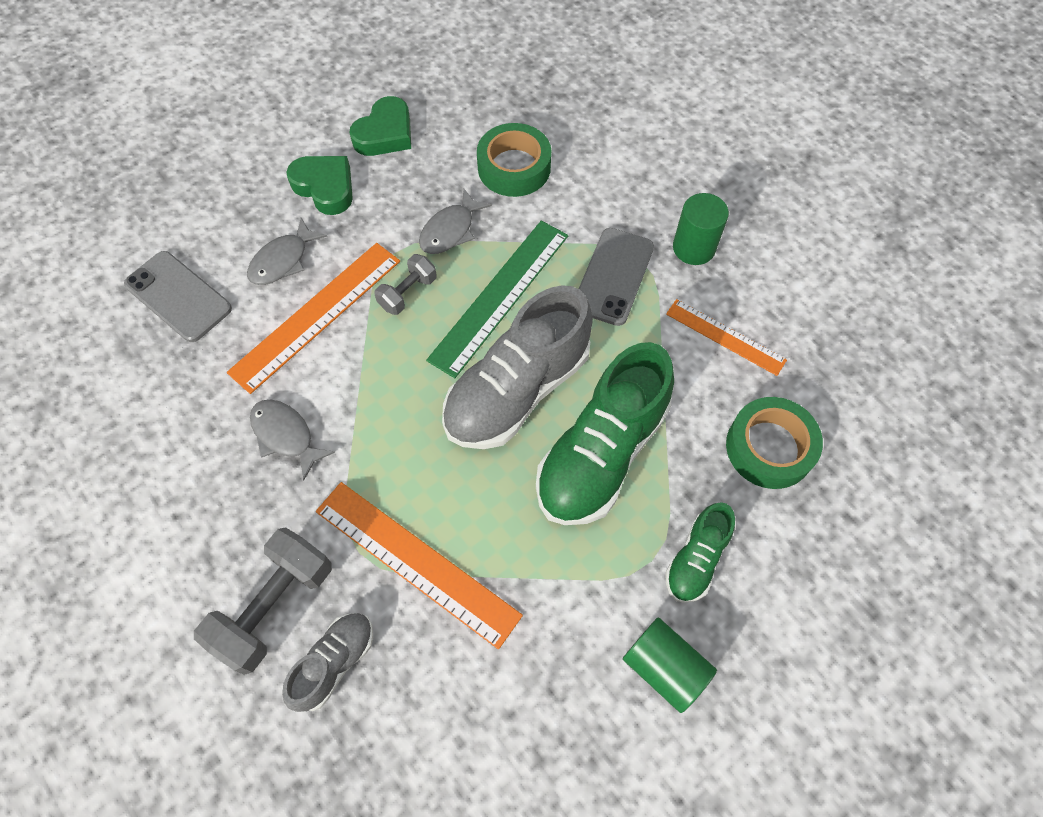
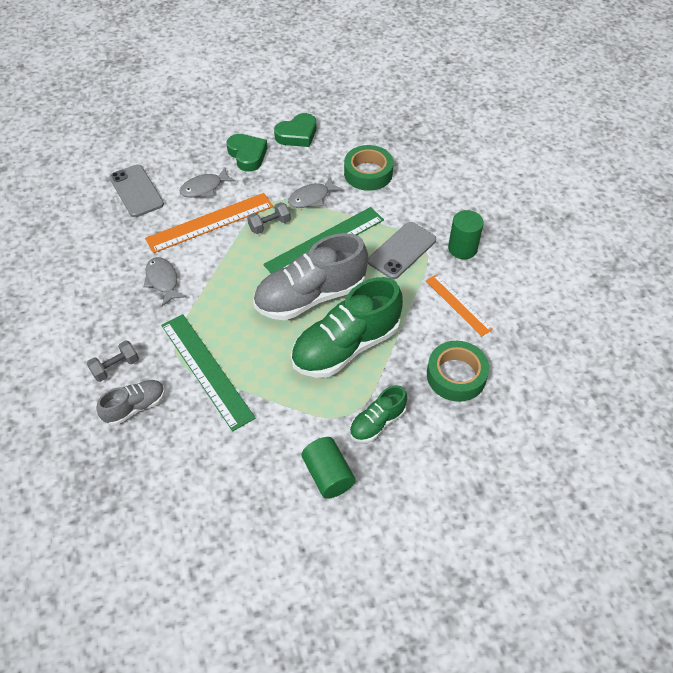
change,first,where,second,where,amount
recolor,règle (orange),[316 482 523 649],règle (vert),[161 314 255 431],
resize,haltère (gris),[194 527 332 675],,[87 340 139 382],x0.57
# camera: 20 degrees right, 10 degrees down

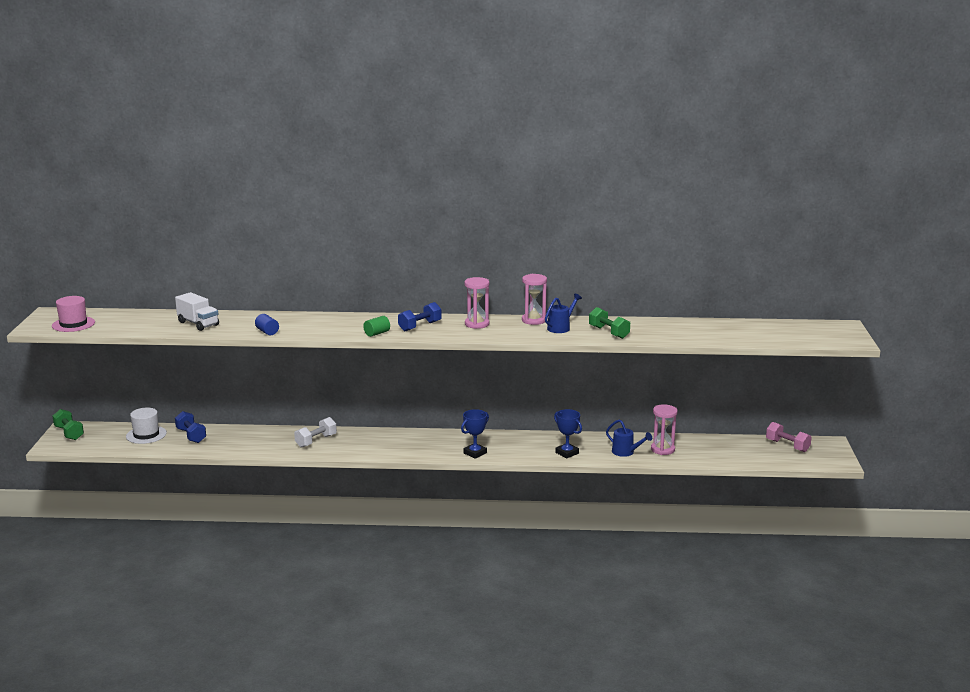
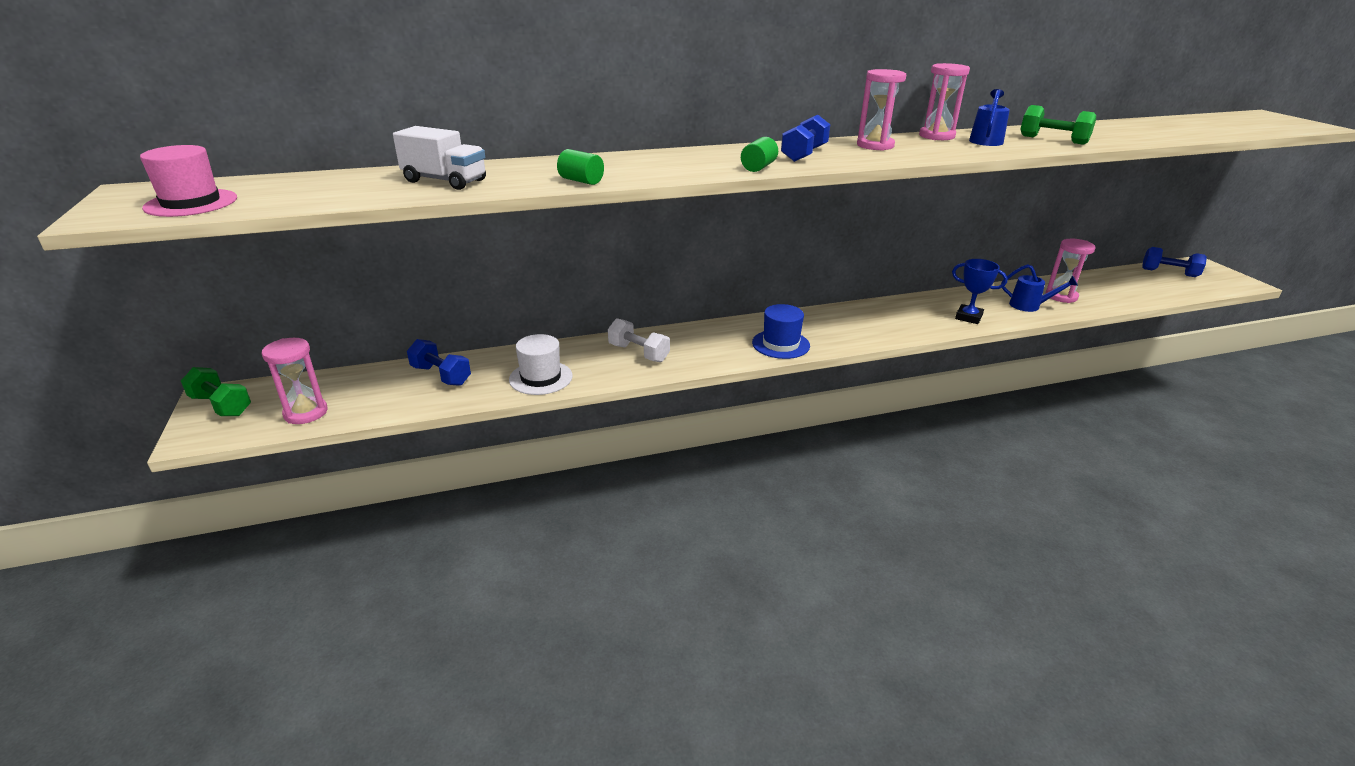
change,first,where,second,where,amount
delete,trophée (bleu),[461 409 489 459],,,
insert,,,sablier (rose),[262 338 328 424],
insert,,,chapeau (bleu),[752 304 810 359],
move,chapeau (blanc),[126 408 167 444],,[509 334 573 395],
recolor,cylindre (bleu),[255 314 279 335],cylindre (vert),[557 149 604 185],
recolor,haltère (rose),[766 422 812 452],haltère (bleu),[1142 247 1207 277],
rotate,haltère (blanc),[294 417 337 448],,[608 318 670 362],75 degrees counterclockwise
# camera: 20 degrees left, 10 degrees up

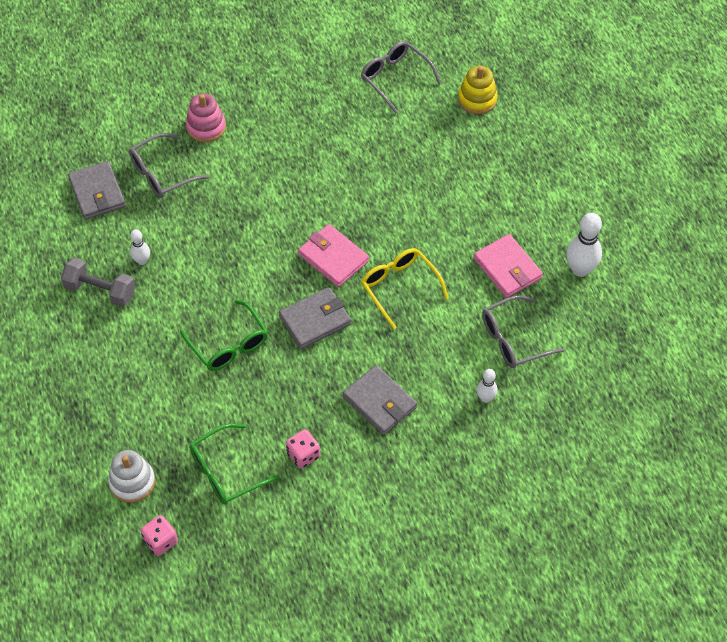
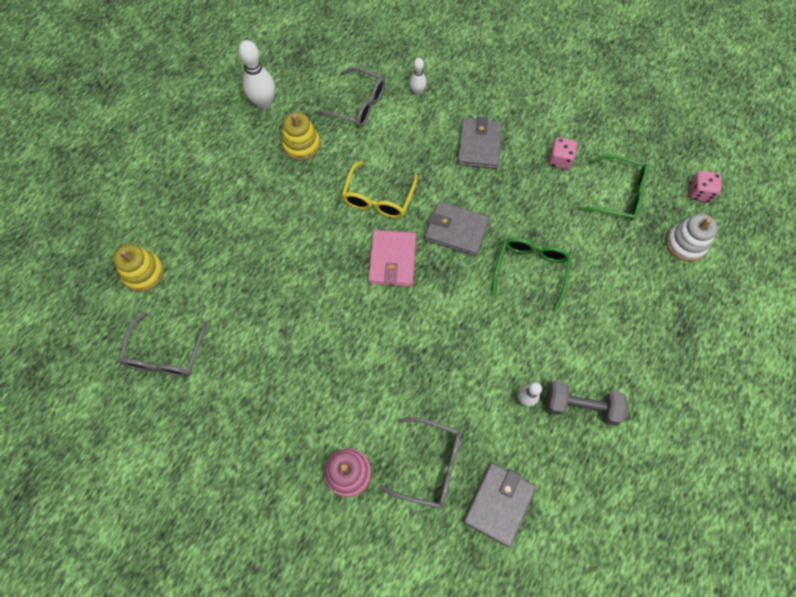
change,first,where,second,where,amount
replace,portefeuille (rose),[473 234 543 298],jouet à empiler (jaune),[281 112 320 160],
rotate,haltère (gris),[61 258 135 307],,[546 381 628 426],60 degrees counterclockwise
# camera: 130 degrees left, 10 degrees up

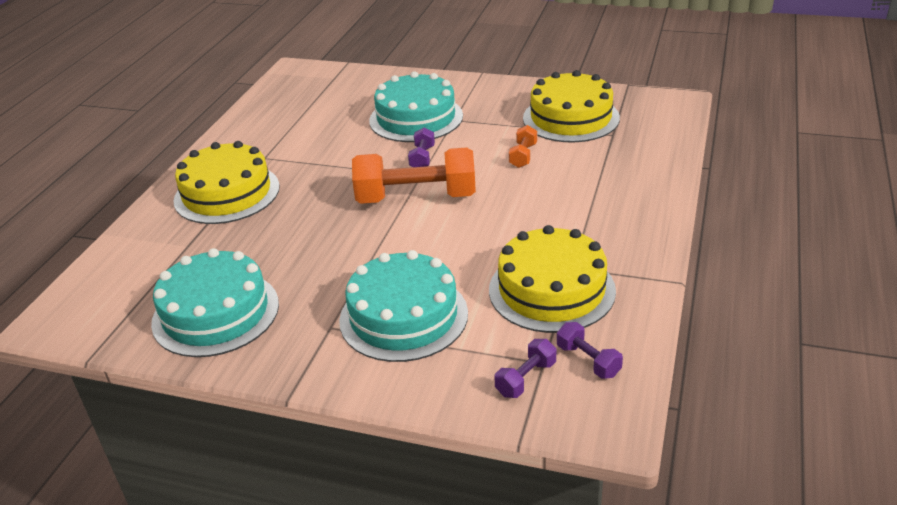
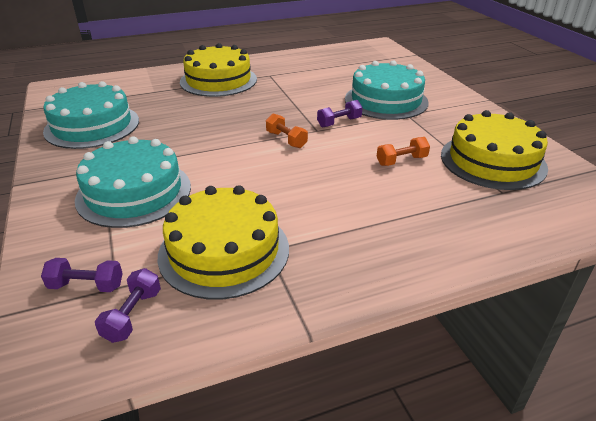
change,first,where,second,where,amount
resize,haltère (orange),[352 148 476 204],,[266 113 308 148],x0.45
# camera: 50 degrees right, 0 degrees up

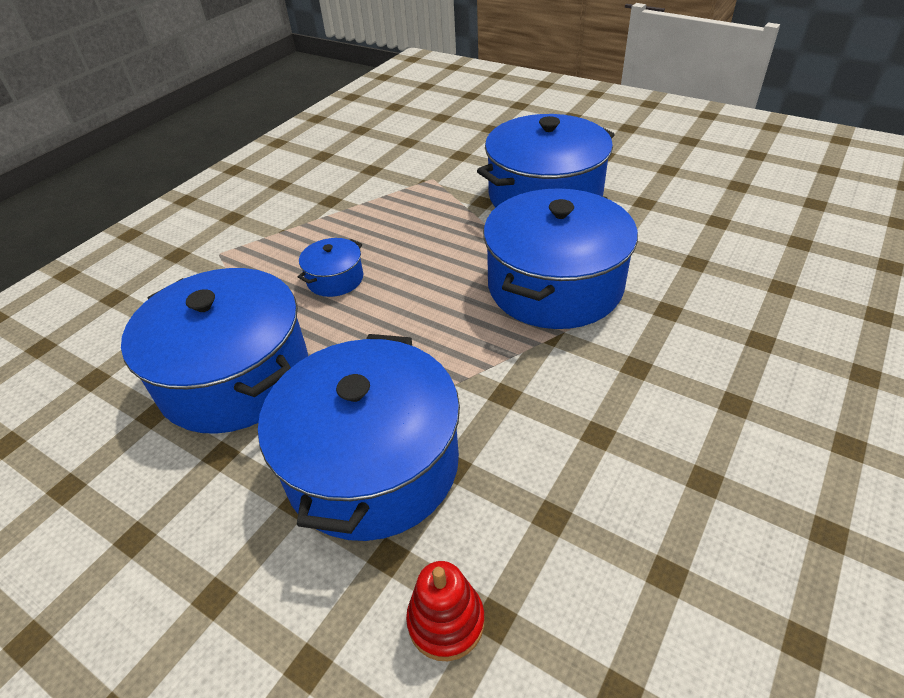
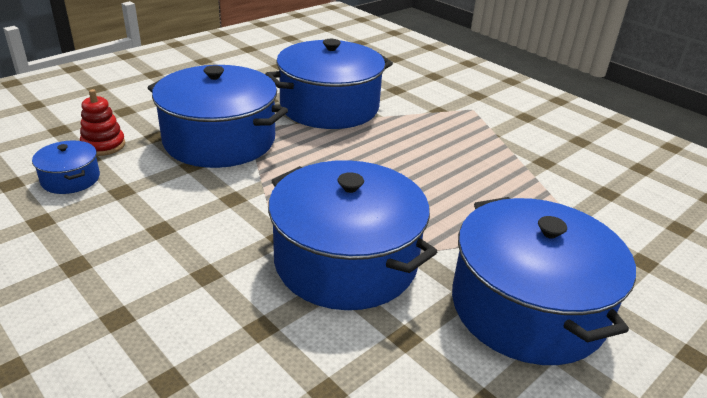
change,first,where,second,where,amount
move,marmite (bleu),[298 238 363 297],,[32 141 100 194],
# camera: 100 degrees right, 10 degrees down

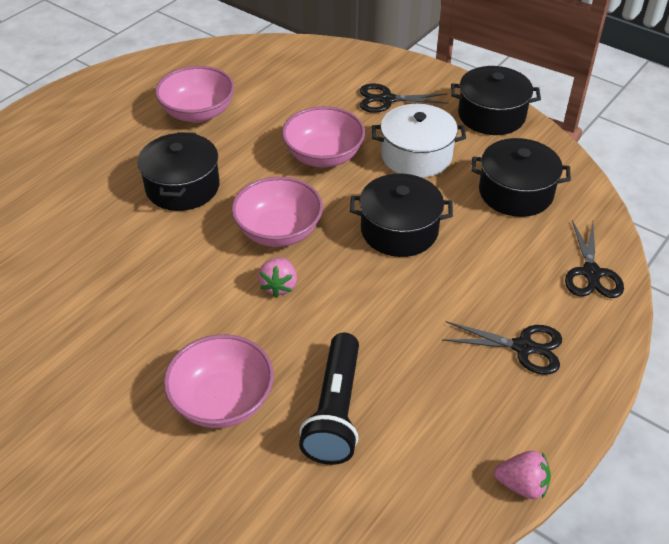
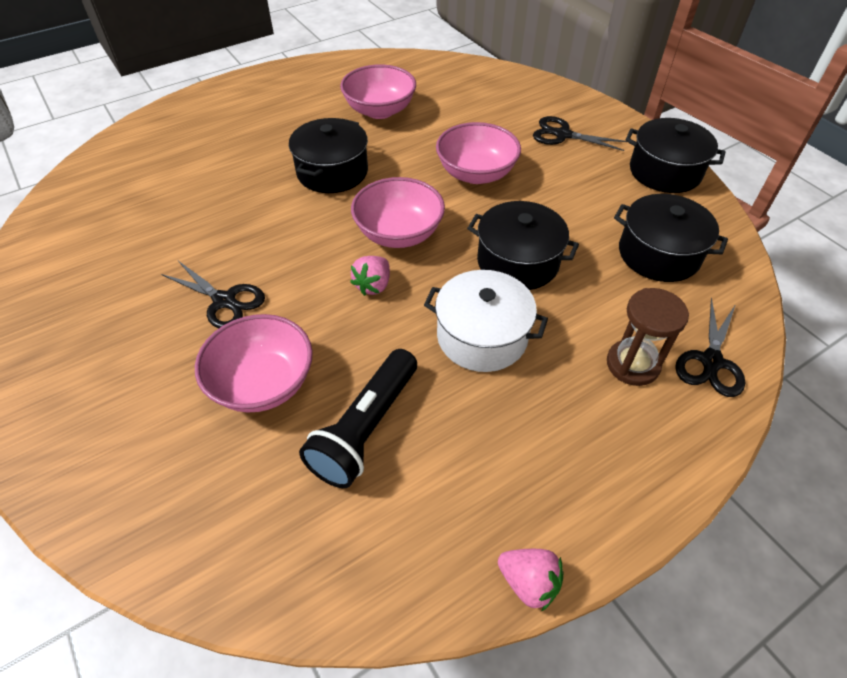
change,first,where,second,where,amount
insert,,,sablier (marron),[607 288 689 386],
move,marmite (blanc),[372 104 466 178],,[424 270 548 372],
move,ciseaux (noir),[442 321 562 375],,[161 261 265 329],
# camera: 20 degrees right, 5 degrees up

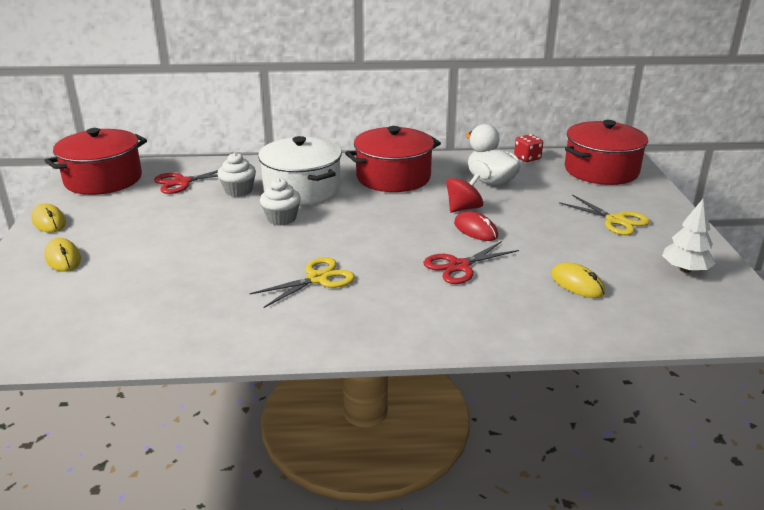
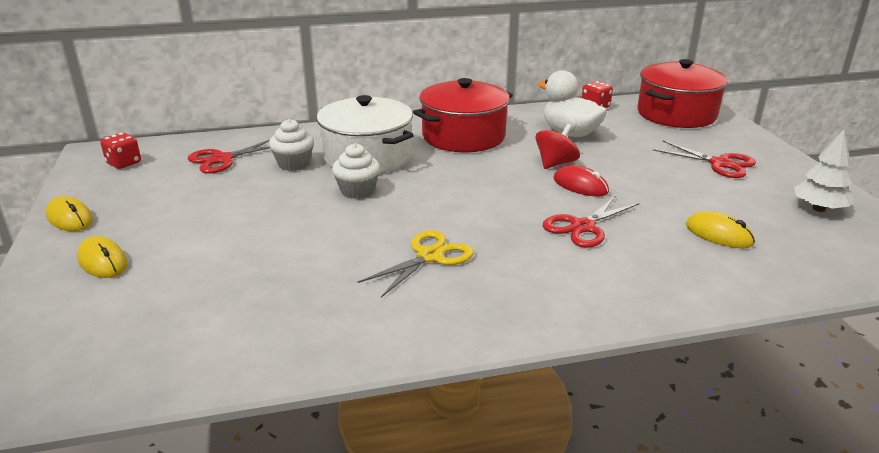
change,first,where,second,where,amount
replace,marmite (rouge),[45 128 147 195],dé (rouge),[100 133 141 169],
recolor,ciseaux (jaune),[559 195 650 235],ciseaux (rouge),[653 141 756 178],
# camera: 10 degrees left, 0 degrees up

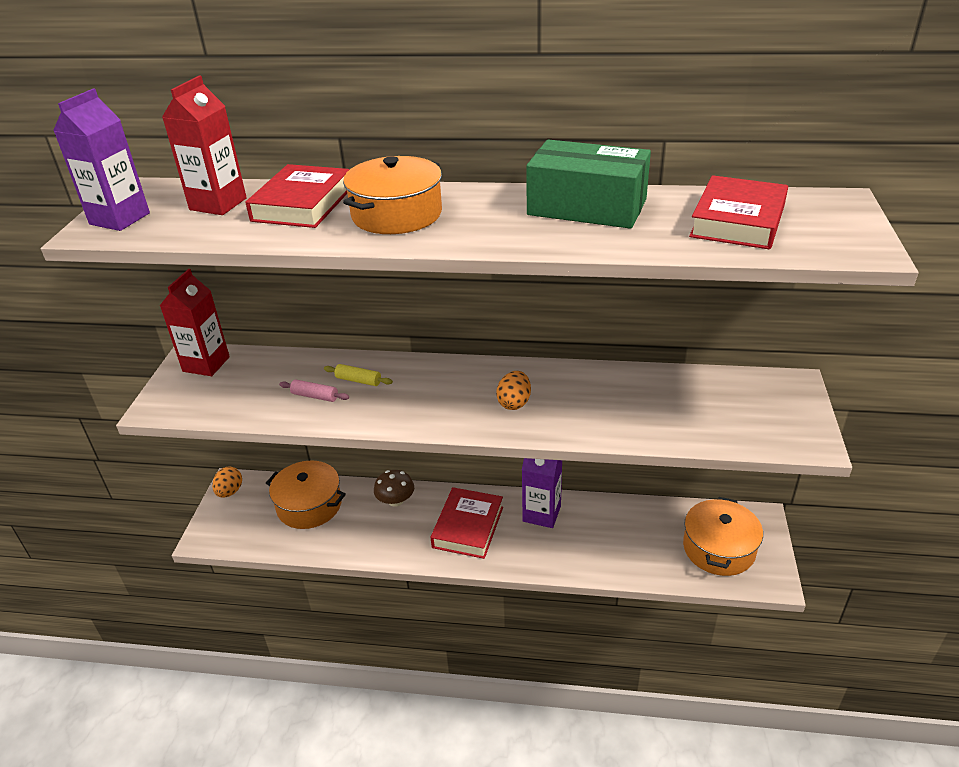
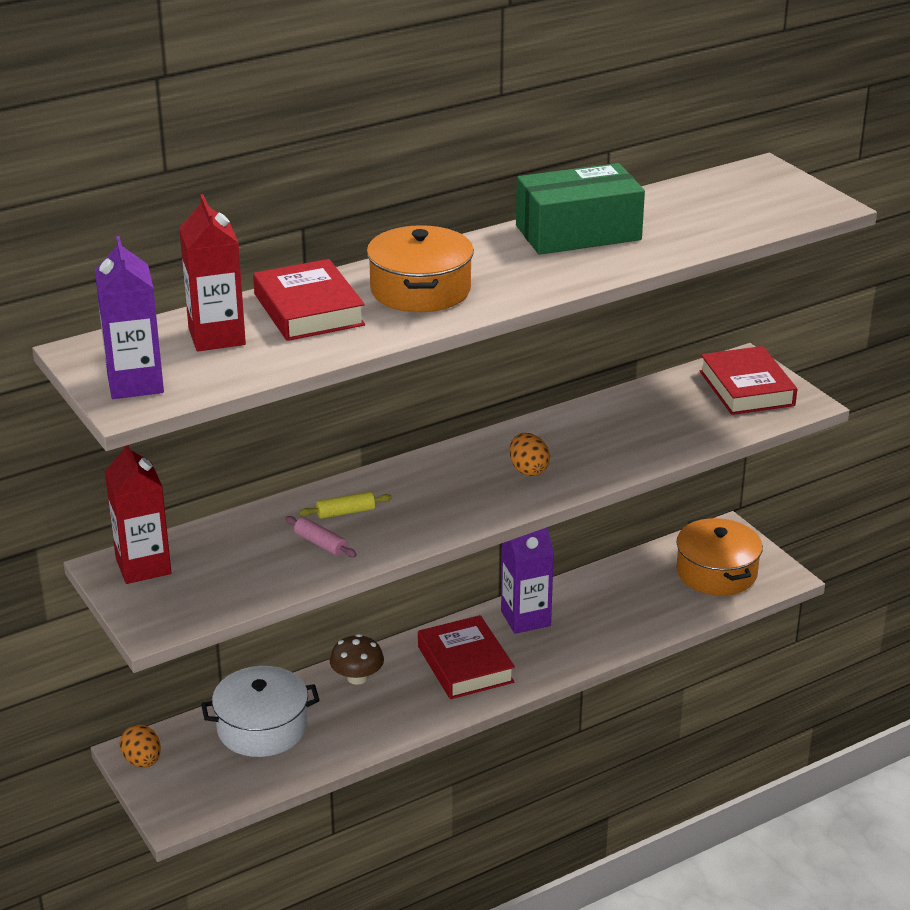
change,first,where,second,where,amount
move,livre (rouge),[689 175 788 249],,[700 346 797 415],
recolor,marmite (orange),[266 461 346 529],marmite (blanc),[201 666 319 757],
rotate,rouleau à pâtisserie (rose),[279 379 349 402],,[285 516 357 557],60 degrees clockwise
# camera: 40 degrees left, 5 degrees down

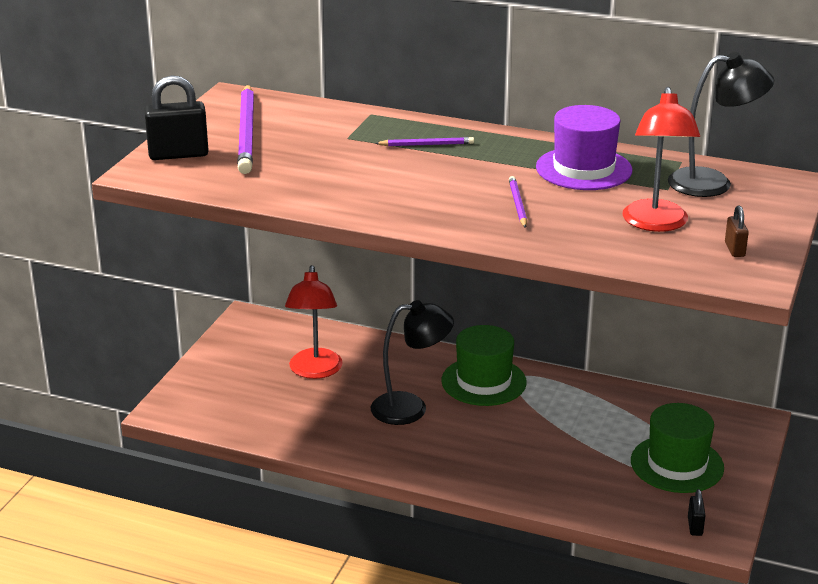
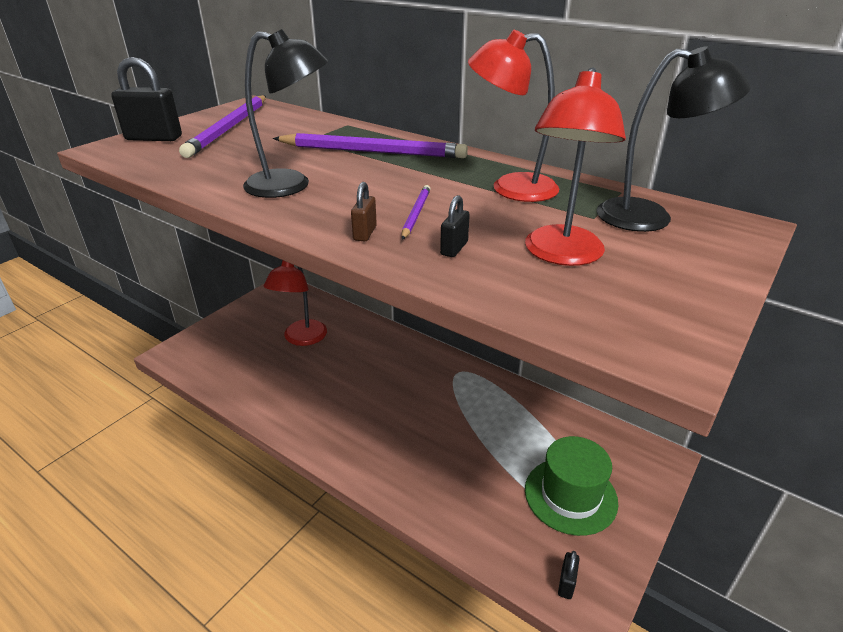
change,first,where,second,where,amount
delete,chapeau (vert),[441 325 527 406],,,
insert,,,cadenas (noir),[440 195 470 257],
move,lampe (noir),[371 300 454 425],,[243 29 328 198],
move,cadenas (marron),[725 205 749 257],,[351 182 377 241],
replace,chapeau (violet),[536 105 632 190],lampe (rouge),[468 29 559 202],
resize,crayon (violet),[375 137 474 146],,[273 133 468 158],x2.08
# camera: 15 degrees right, 5 degrees up

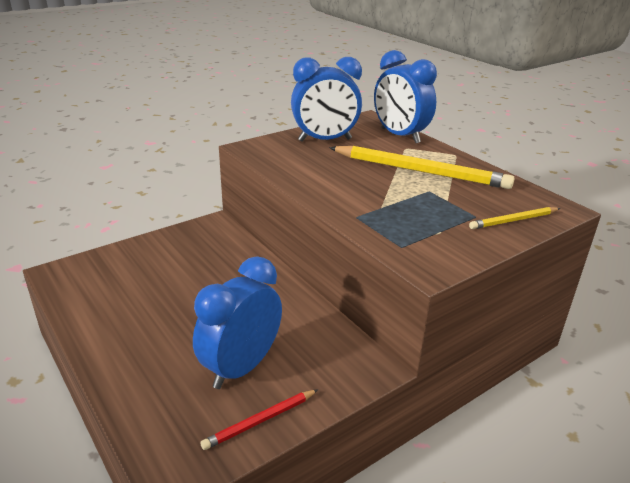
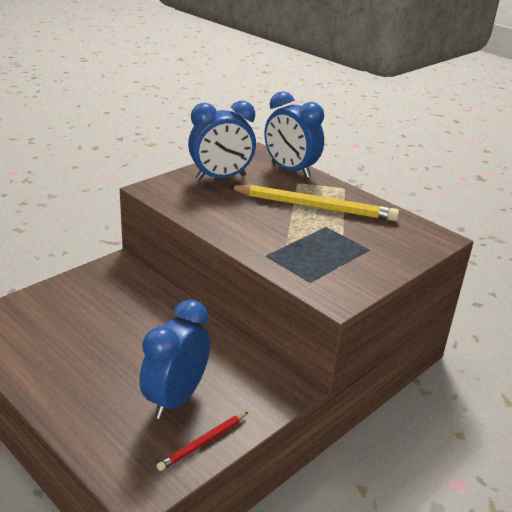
change,first,where,second,where,amount
delete,crayon (jaune),[469 207 560 229],,,
# camera: 10 degrees left, 0 degrees up

